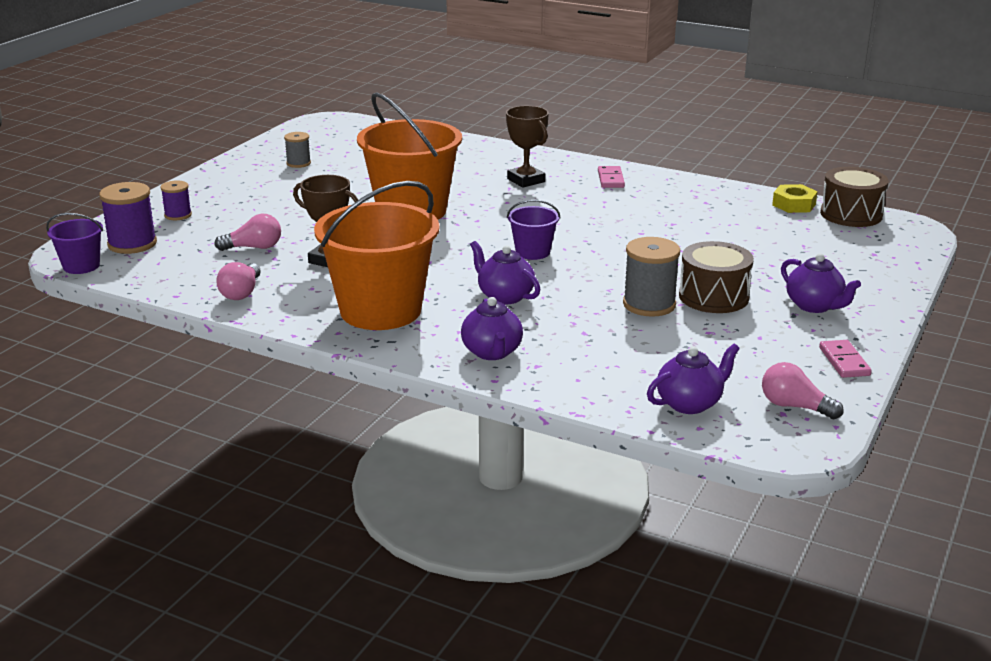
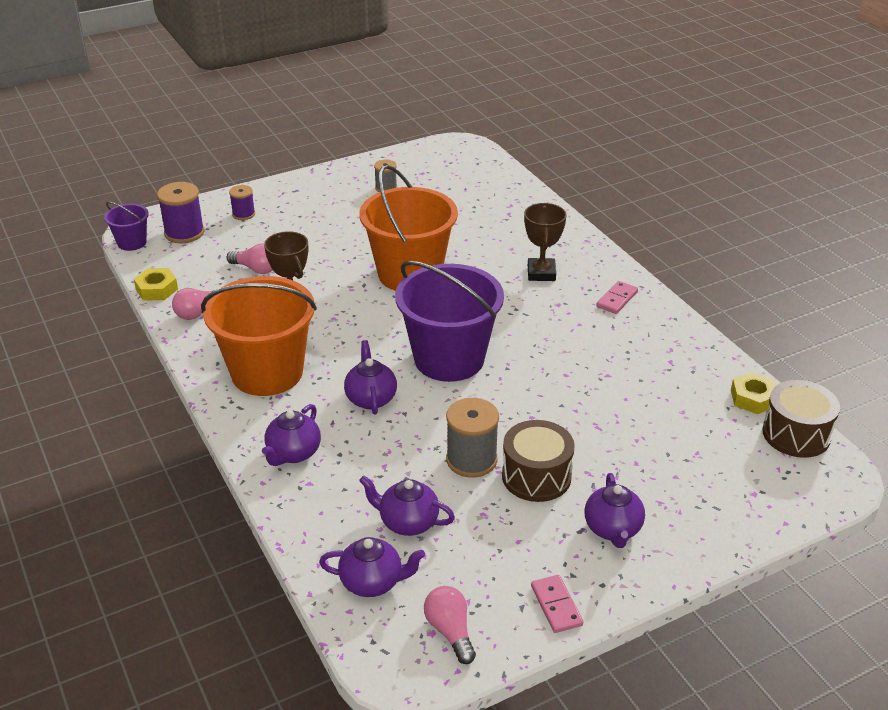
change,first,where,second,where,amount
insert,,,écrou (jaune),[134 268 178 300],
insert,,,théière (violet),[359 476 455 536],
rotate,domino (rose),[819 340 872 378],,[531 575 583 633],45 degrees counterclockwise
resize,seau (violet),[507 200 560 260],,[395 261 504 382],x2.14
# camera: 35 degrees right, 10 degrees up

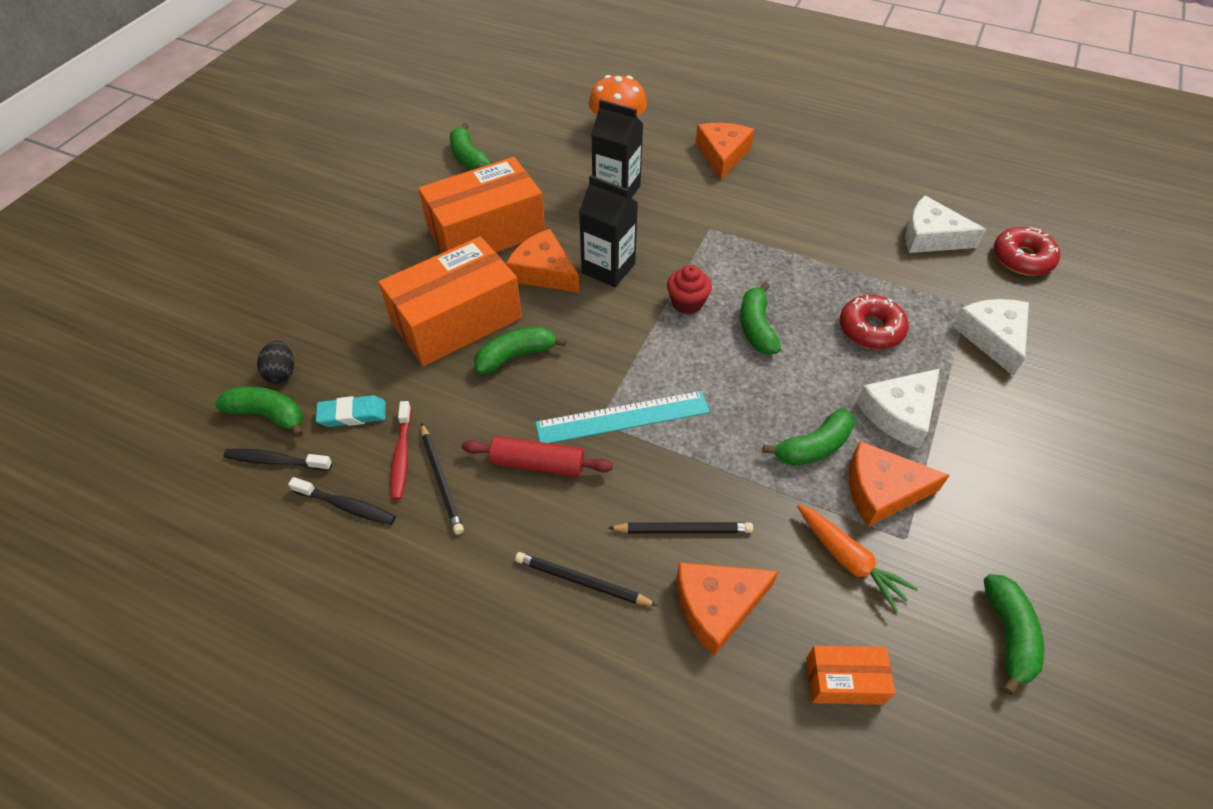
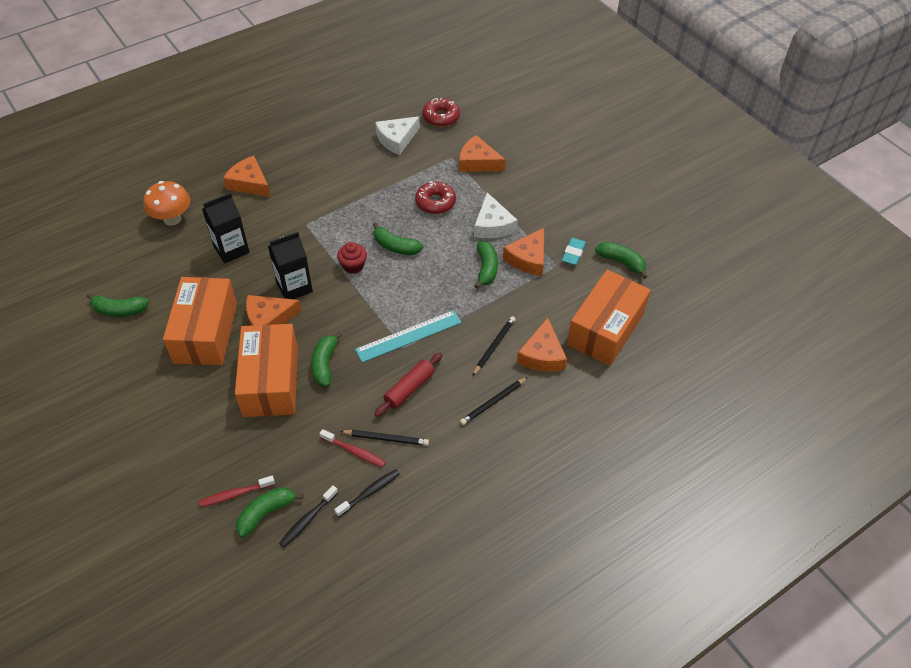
change,first,where,second,where,amount
delete,carotte (orange),[797 504 918 612],,,
move,gomme (turquoise),[316 395 386 427],,[562 238 586 265],
replace,œuf (noir),[257 341 294 383],brosse à dents (rouge),[199 476 275 507],
recolor,fromage (blanc),[952 299 1029 376],fromage (orange),[459 135 506 172],
rotate,règle (turquoise),[535 391 710 443],,[355 310 462 363],45 degrees clockwise
resize,boîte (orange),[806 645 895 705],,[567 270 651 366],x2.13
# camera: 60 degrees left, 0 degrees up

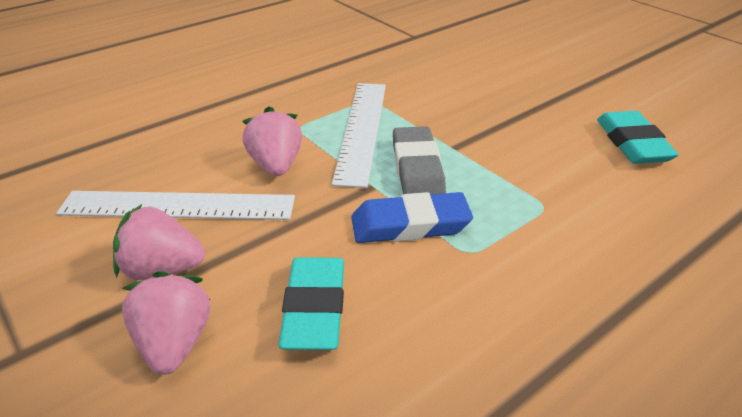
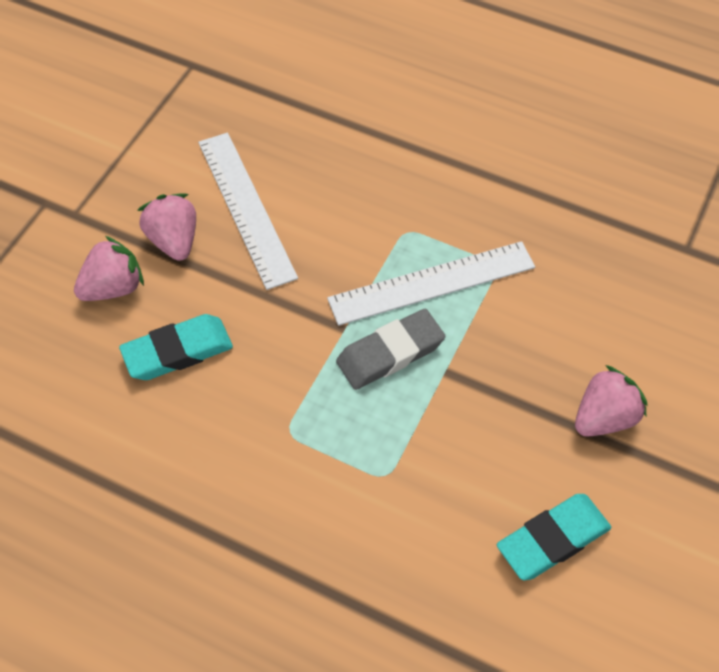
change,first,where,second,where,amount
delete,gomme (bleu),[351 192 473 243],,,
move,fraise (rose),[242 106 302 176],,[575 365 648 436],
# camera: 65 degrees right, 20 degrees up

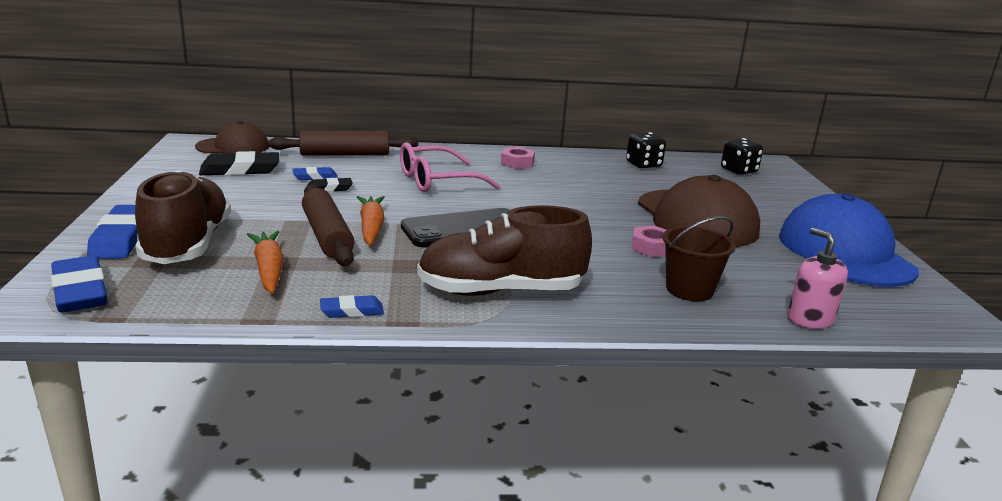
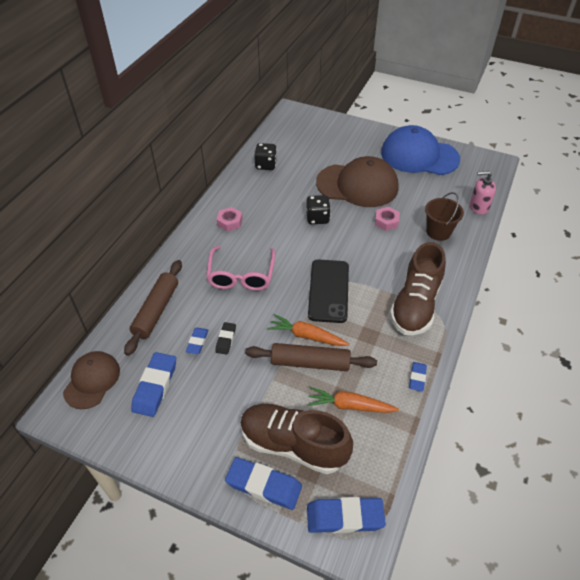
change,first,where,second,where,amount
move,dé (noir),[721 138 763 175],,[306 195 331 224],
recolor,gomme (noir),[199 151 279 175],gomme (bleu),[131 352 176 417],
# camera: 60 degrees left, 25 degrees up

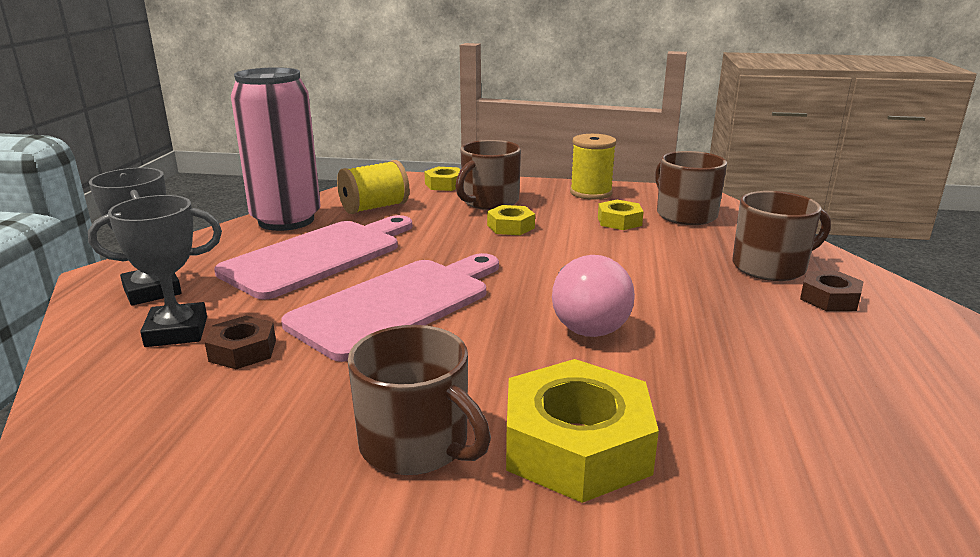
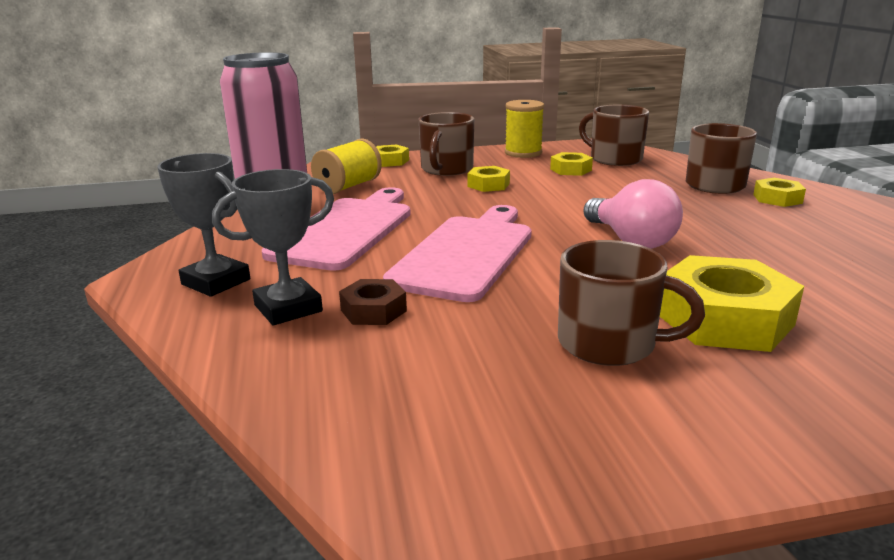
change,first,where,second,where,amount
recolor,écrou (marron),[800 271 864 311],écrou (jaune),[753 178 806 207],
# camera: 20 degrees left, 0 degrees up

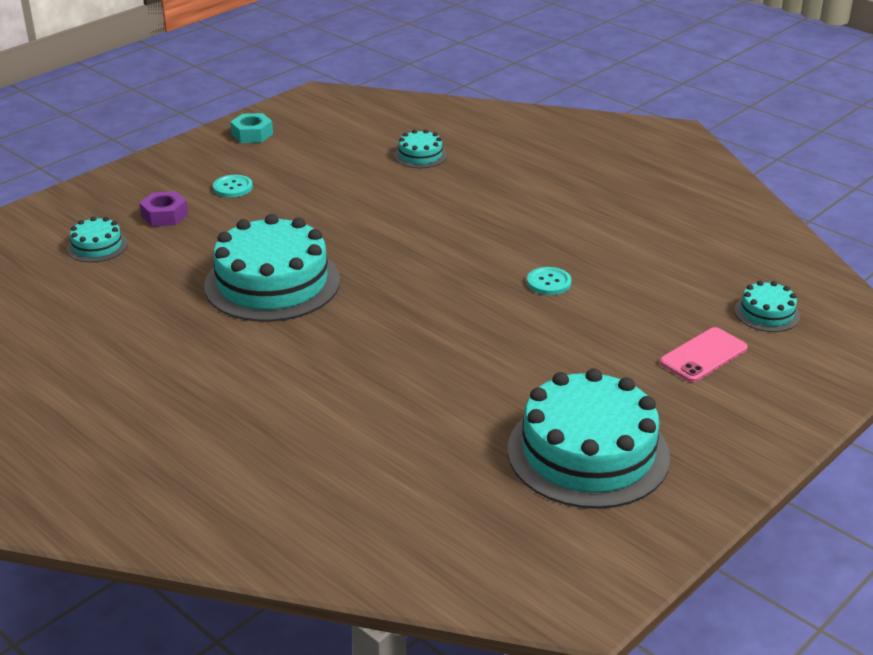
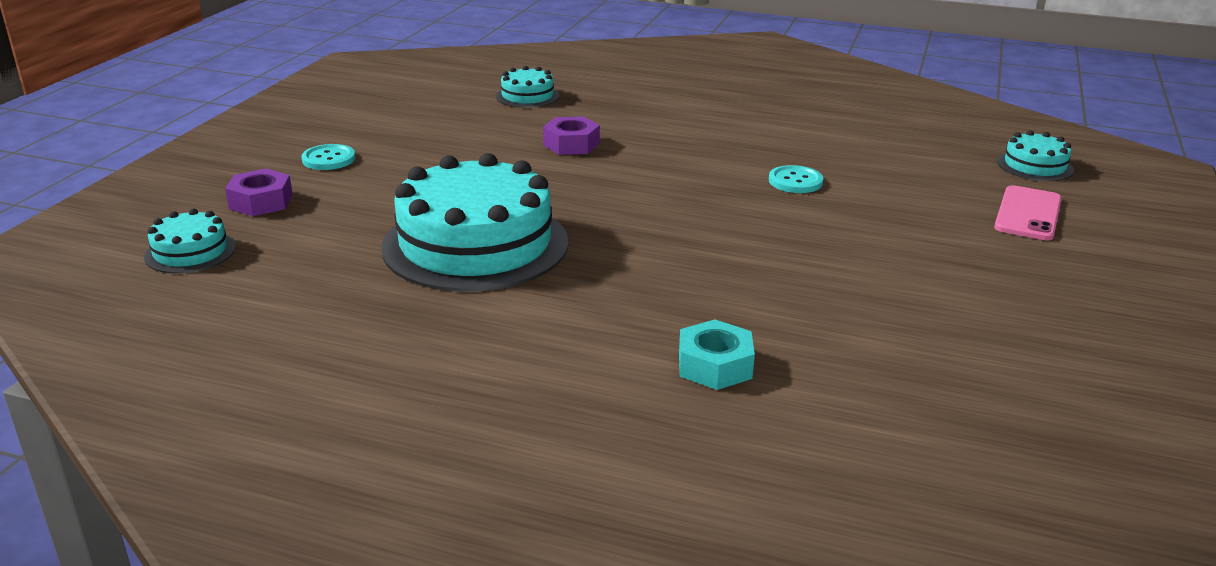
change,first,where,second,where,amount
delete,gâteau (turquoise),[508 368 670 509],,,
insert,,,écrou (violet),[543 116 600 155],
move,écrou (turquoise),[230 113 273 143],,[679 319 755 390],
# camera: 25 degrees left, 5 degrees down

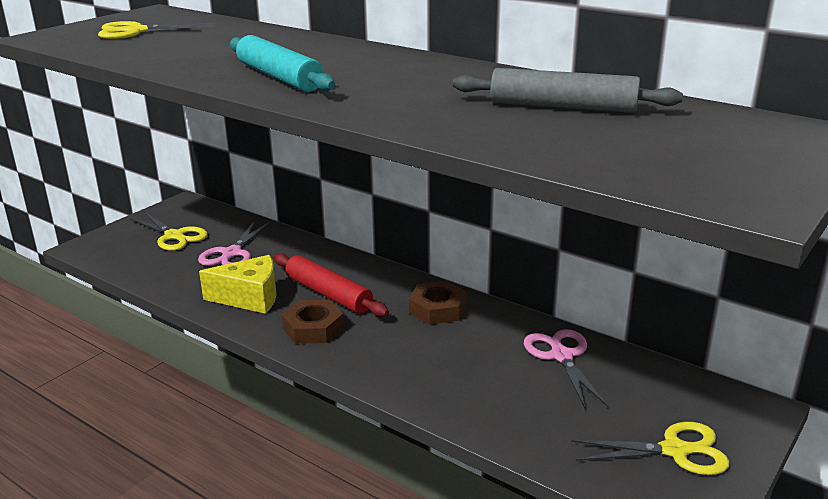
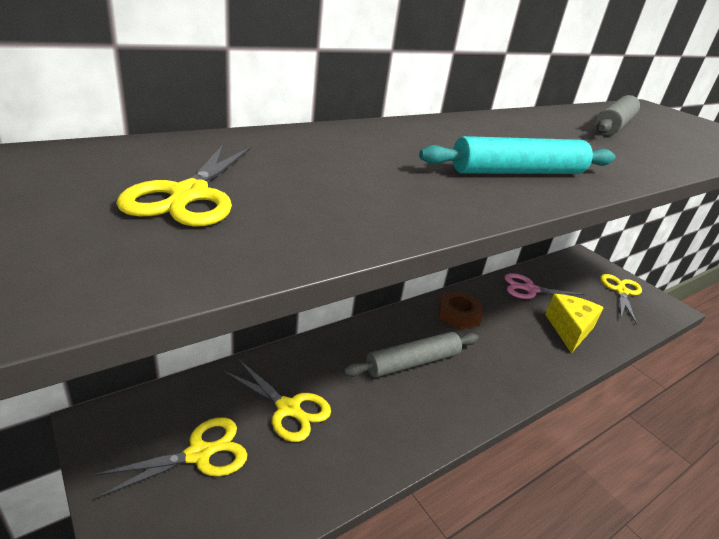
change,first,where,second,where,amount
delete,écrou (marron),[282 300 344 344],,,
move,fromage (jaune),[199 255 277 314],,[545 294 604 353],
recolor,ciseaux (rose),[198 221 270 266],ciseaux (jaune),[223 359 331 442],
recolor,rouleau à pâtisserie (rouge),[274 253 389 317],rouleau à pâtisserie (gris),[343 332 479 377],
# camera: 75 degrees left, 5 degrees up

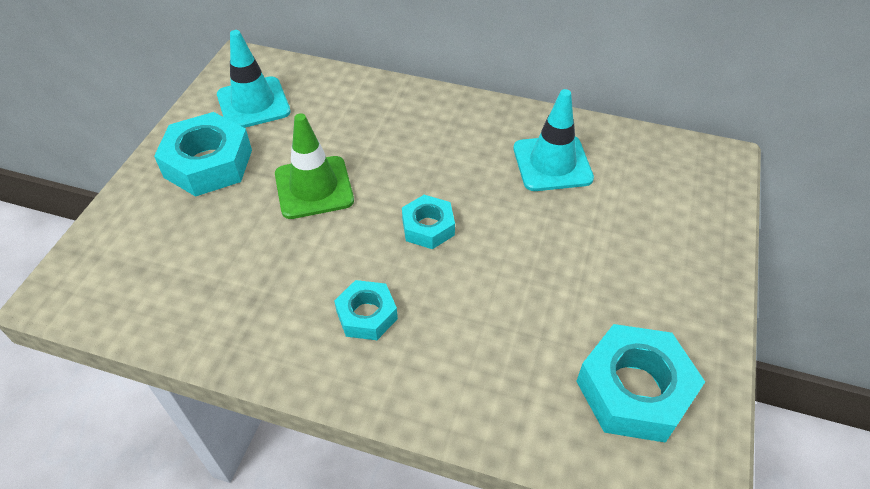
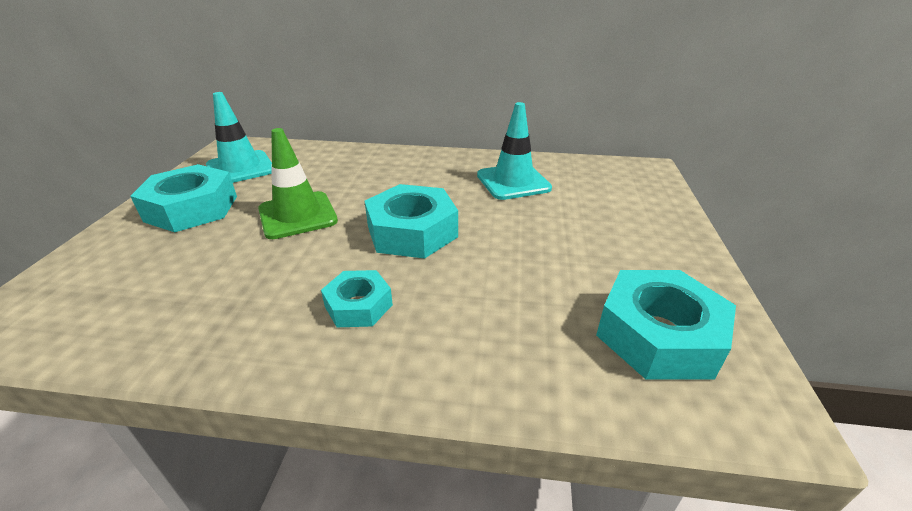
change,first,where,second,where,amount
resize,écrou (turquoise),[402 195 455 249],,[365 184 458 259],x1.72
# camera: 10 degrees left, 15 degrees down

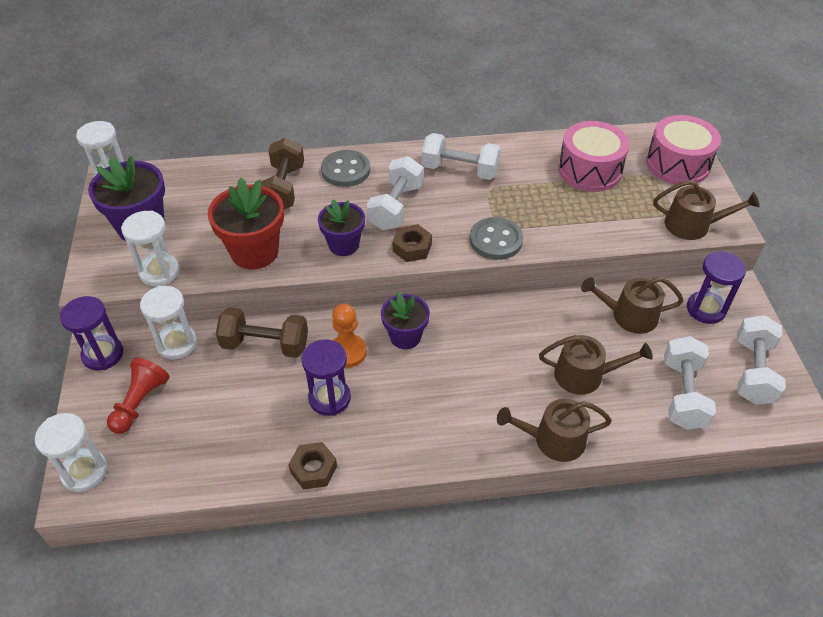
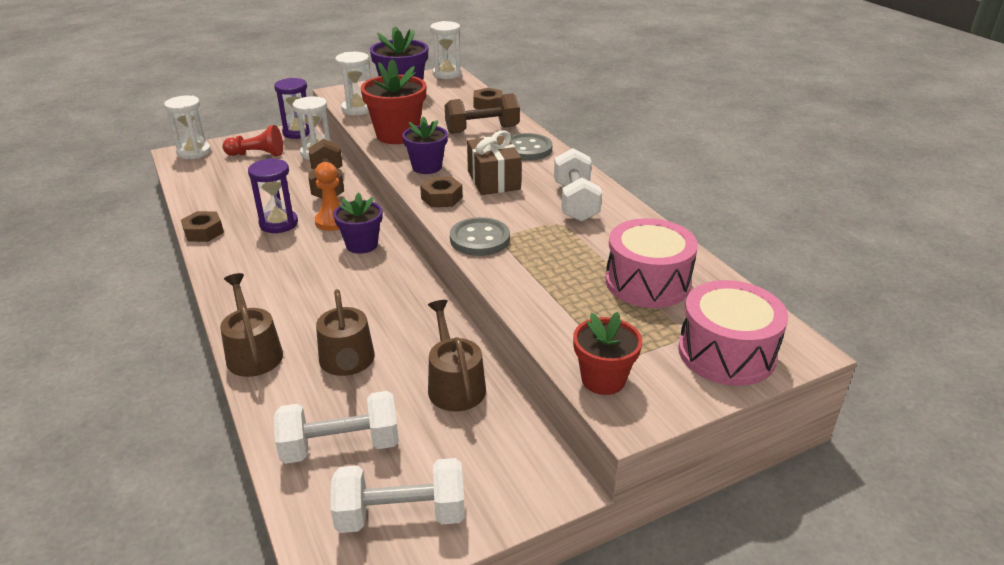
change,first,where,second,where,amount
delete,sablier (violet),[687 251 746 324],,,
insert,,,écrou (marron),[473 88 502 109],
replace,haltère (blanc),[367 156 423 230],cadeau (marron),[467 130 522 195],
replace,arrosoir (marron),[653 180 760 240],pot de fleurs (rouge),[573 312 642 395],
# camera: 70 degrees right, 15 degrees down

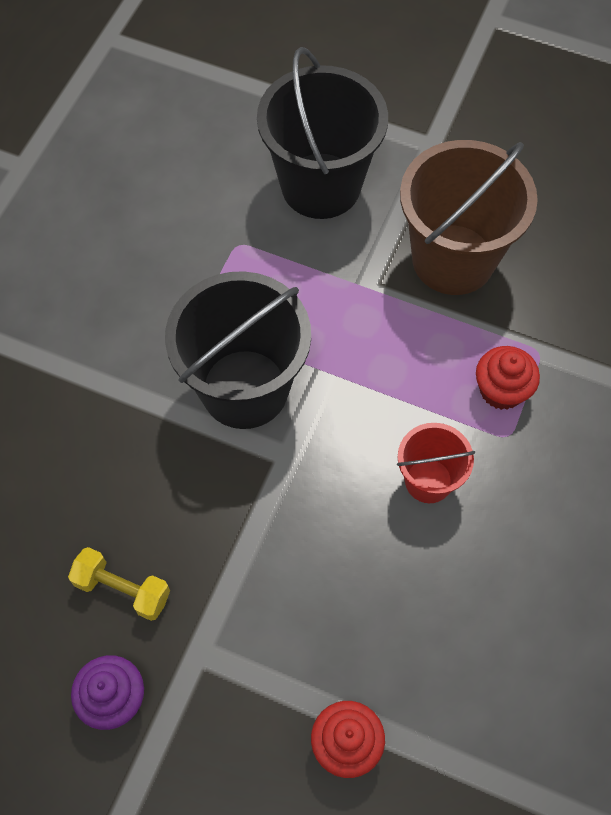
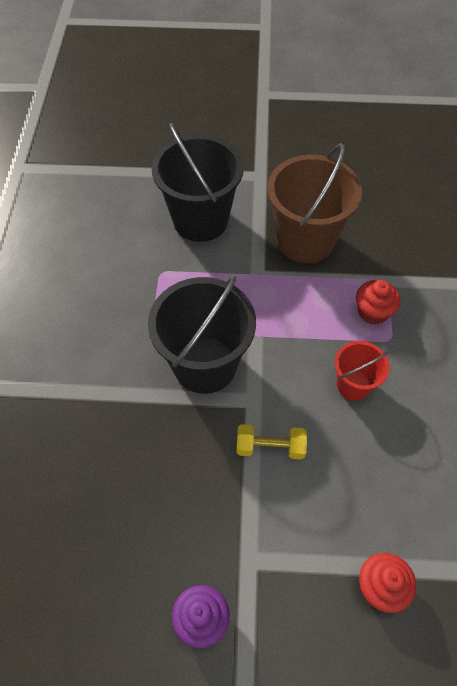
change,first,where,second,where,amount
move,haltère (jaune),[68 547 170 621],,[237 424 307 459],
# camera: 20 degrees left, 5 degrees down

